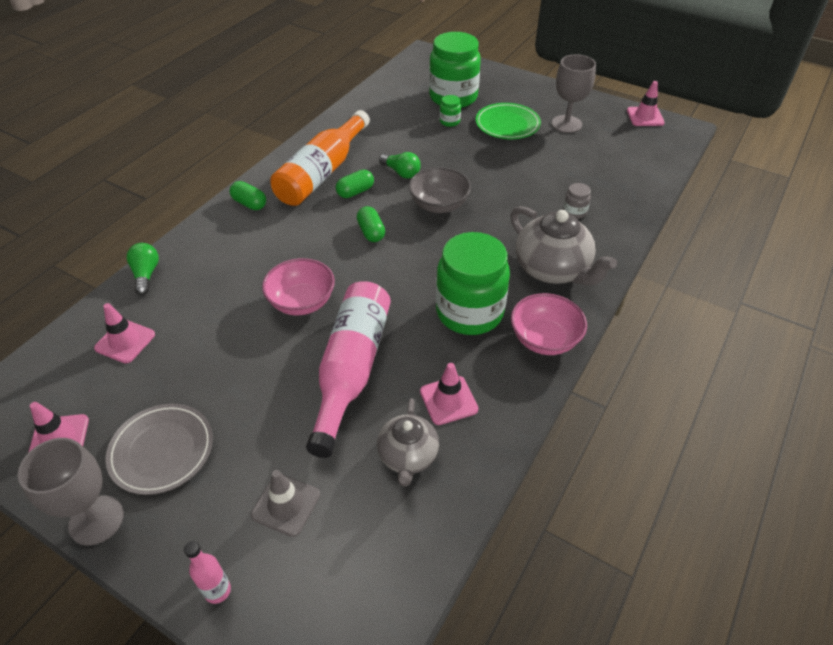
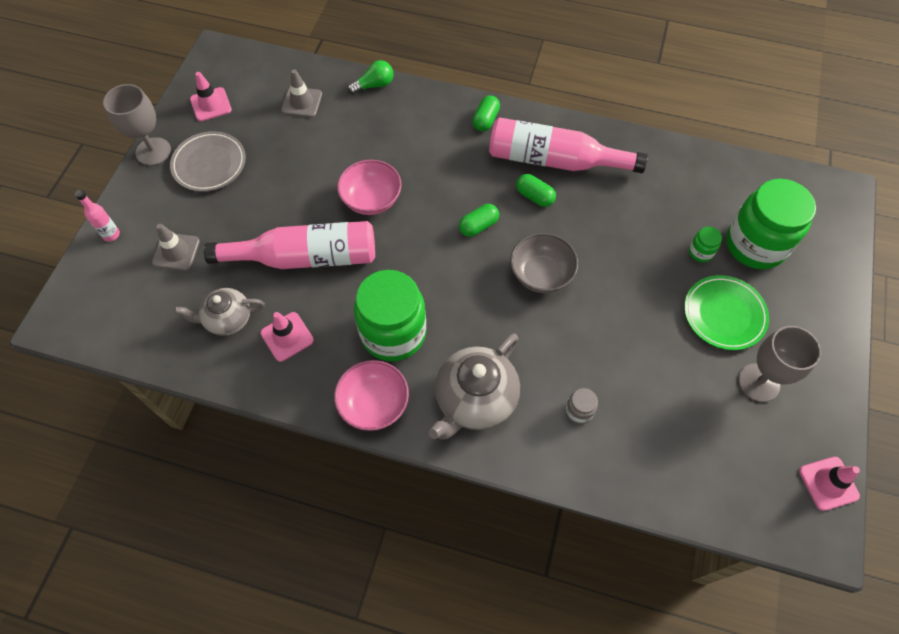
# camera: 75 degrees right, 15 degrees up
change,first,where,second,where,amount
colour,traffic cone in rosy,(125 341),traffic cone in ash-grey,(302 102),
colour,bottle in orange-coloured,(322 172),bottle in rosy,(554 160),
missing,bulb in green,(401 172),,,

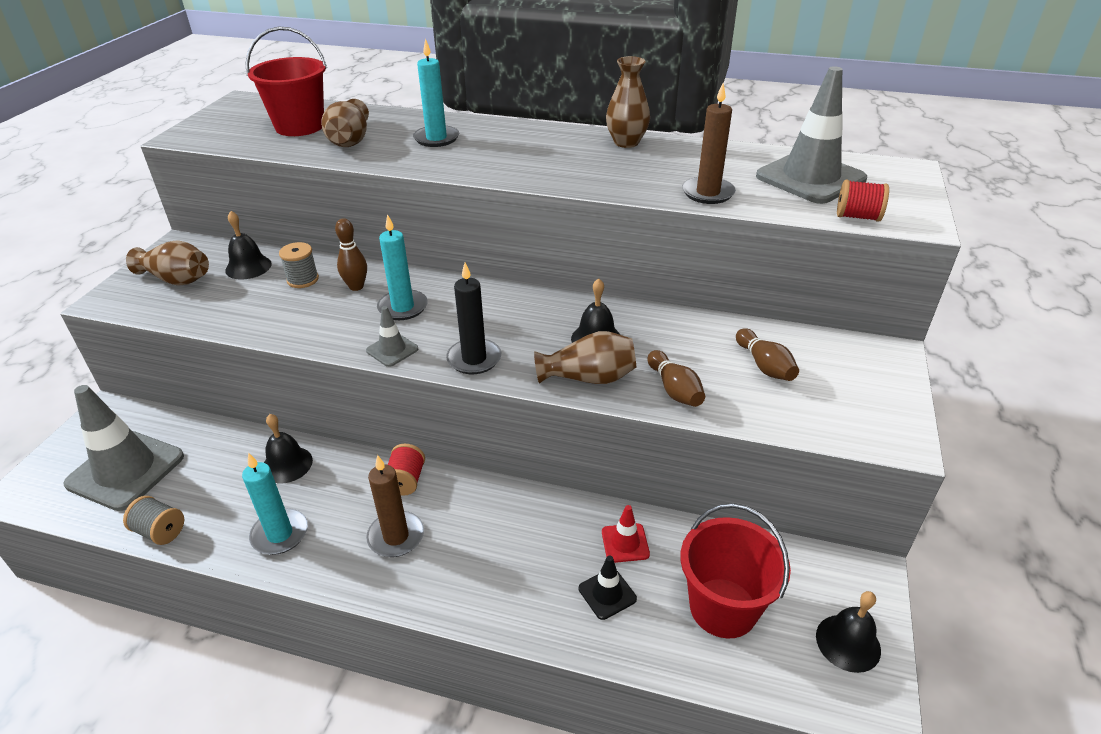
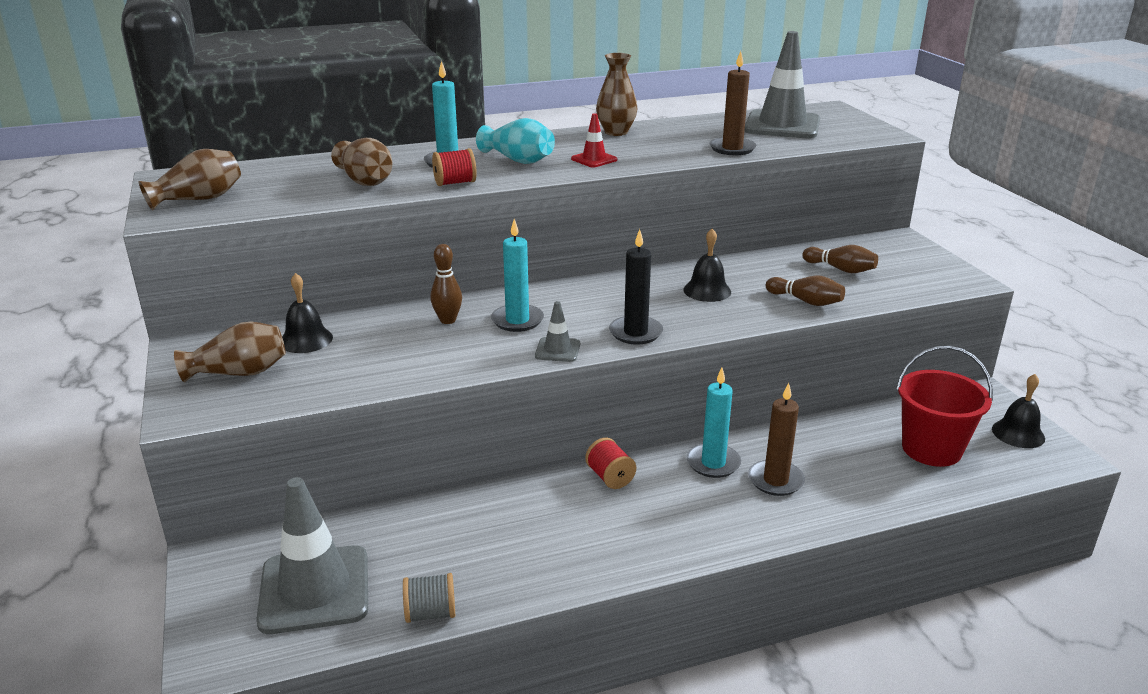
# camera: 35 degrees left, 10 degrees down
change,first,where,second,where,amount
relocated,tall vase in russet,(589 378),,(199 199),
relocated,reel of thread in crimson,(857 217),,(455 183),
appeared,,,tall vase in aqua,(518 160),
relocated,traffic cone in crimson,(625 543),,(594 159),
relocated,pillar candle in aqua,(280 534),,(713 463),
relocated,pillar candle in russet,(396 536),,(775 480),
missing,bucket in crimson,(300 126),,,
missing,bell in ebony,(287 464),,,
missing,reel of thread in ash-grey,(303 280),,,
missing,traffic cone in ebony,(607 593),,,

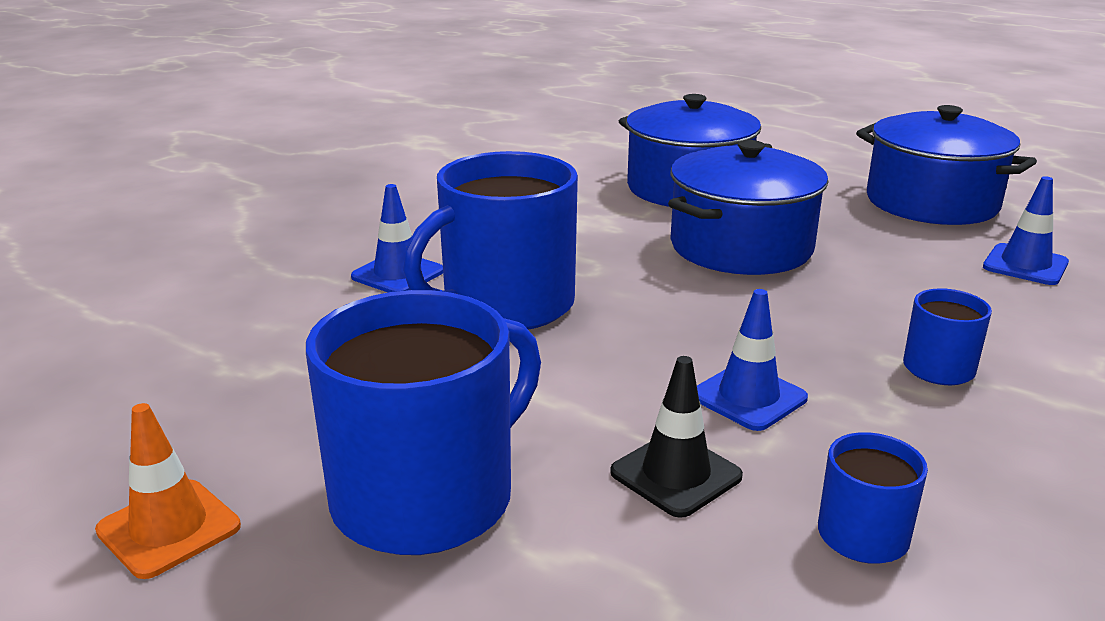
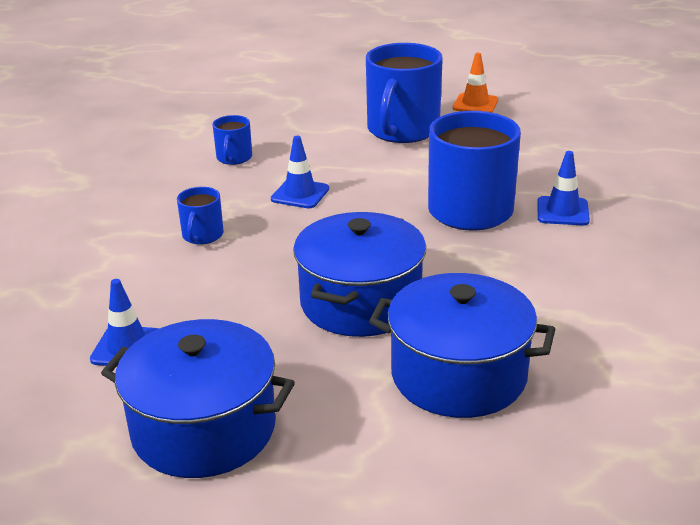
# camera: 155 degrees right, 5 degrees up
change,first,where,second,where,amount
missing,traffic cone in ebony,(676 474),,,

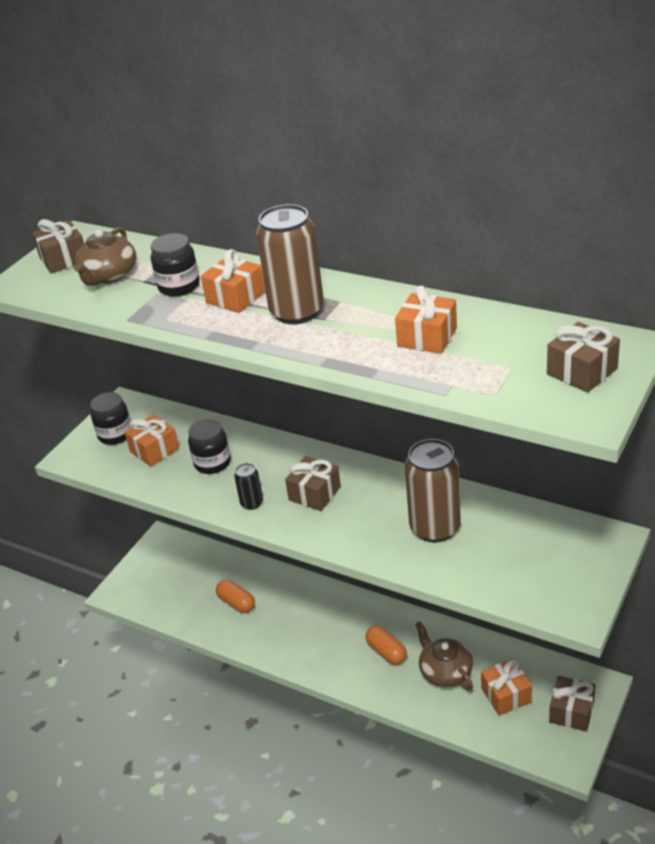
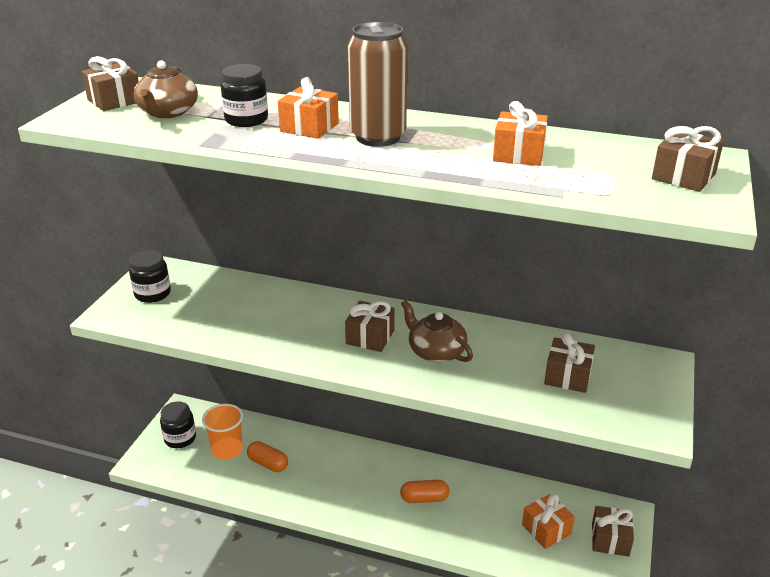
# camera: 15 degrees left, 5 degrees down
change,first,where,second,where,amount
relocated,jar in ebony,(212 463),,(180 438),
appeared,,,cup in orange-coloured,(227 449),
spun,pill in orange-coloured,(386 652),,(424 498),45 degrees counterclockwise
relocated,china teapot in russet,(445 671),,(436 351),
appeared,,,present in russet,(567 376),
missing,present in orange-coloured,(154 450),,,
missing,tin in ebony,(252 503),,,
missing,tin in russet,(435 528),,,

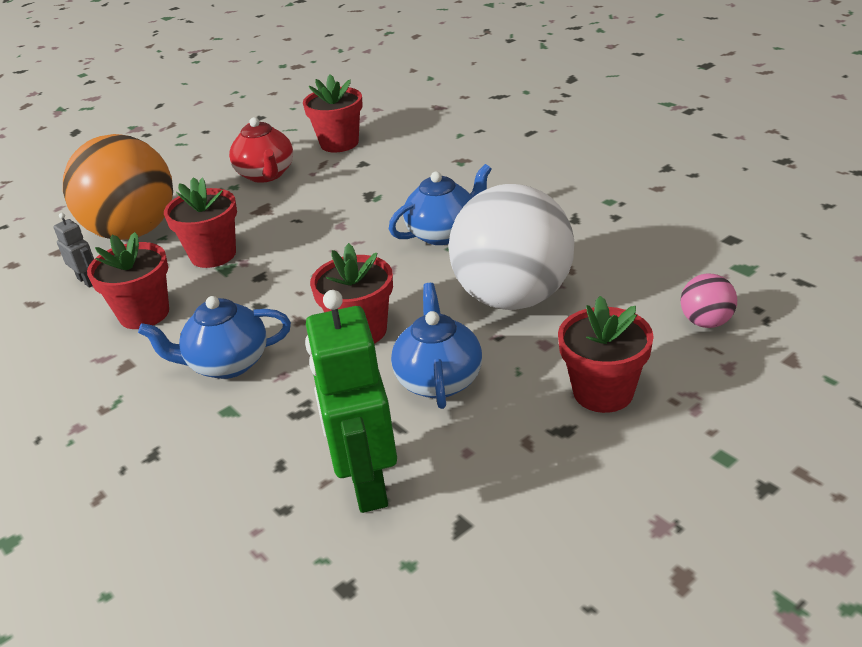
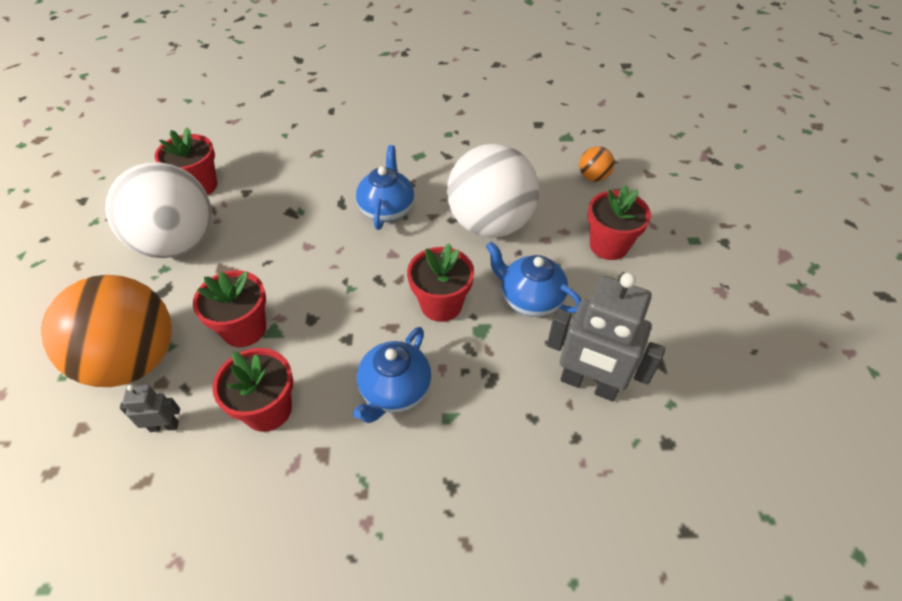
# camera: 55 degrees left, 15 degrees up
change,first,where,second,where,amount
exchanged,china teapot in crimson,(266 175),ball in white,(178 243),
colour,robot in green,(366 483),robot in ash-grey,(588 384),
colour,ball in rosy,(706 322),ball in orange-coloured,(593 177),

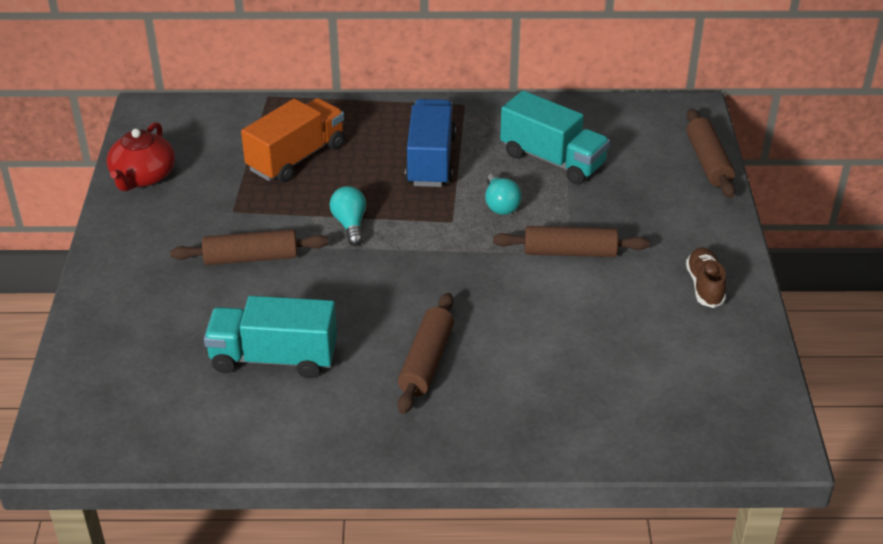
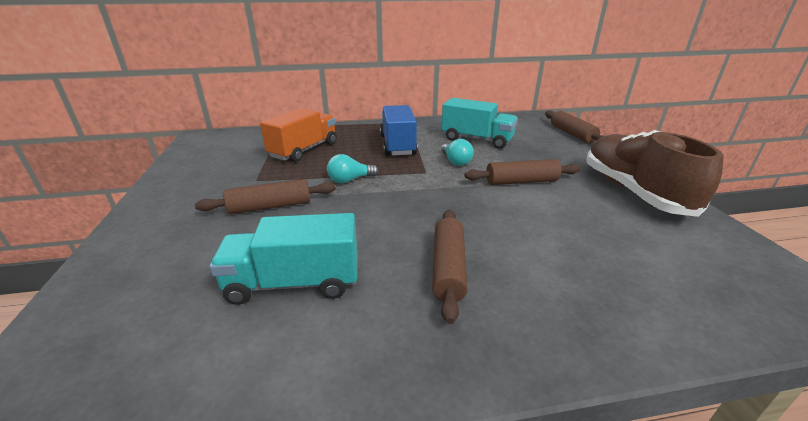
# camera: 10 degrees left, 10 degrees down
change,first,where,second,where,amount
spun,bulb in aqua,(350 224),,(350 180),90 degrees counterclockwise
size,sneaker in russet,(704 286),,(634 191),x2.21
missing,china teapot in crimson,(143 177),,,

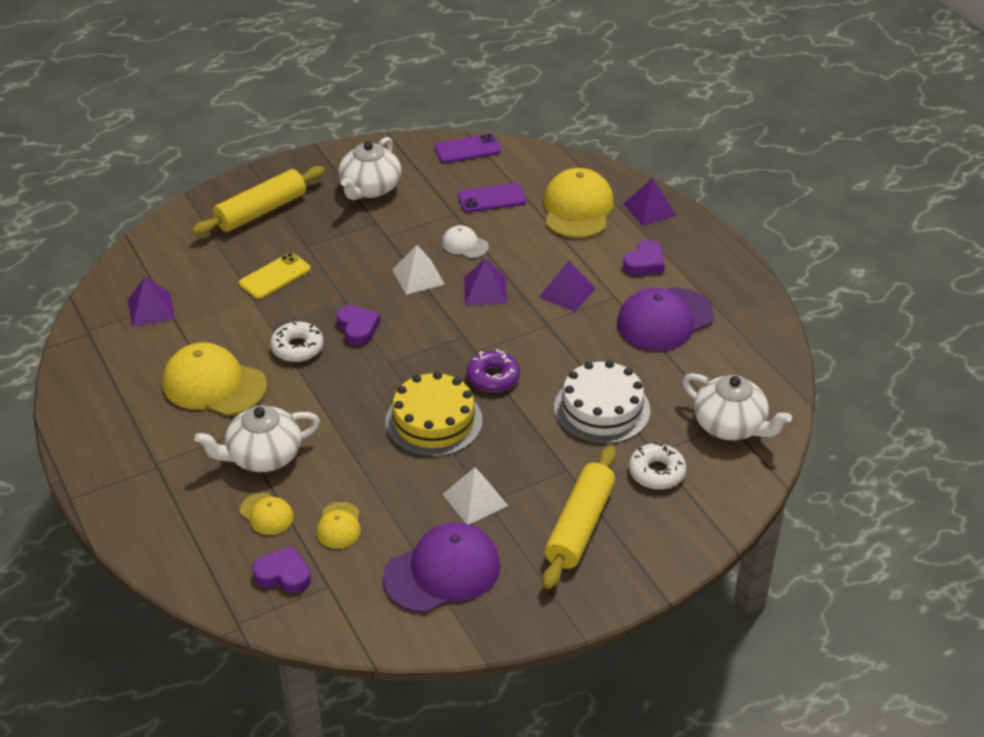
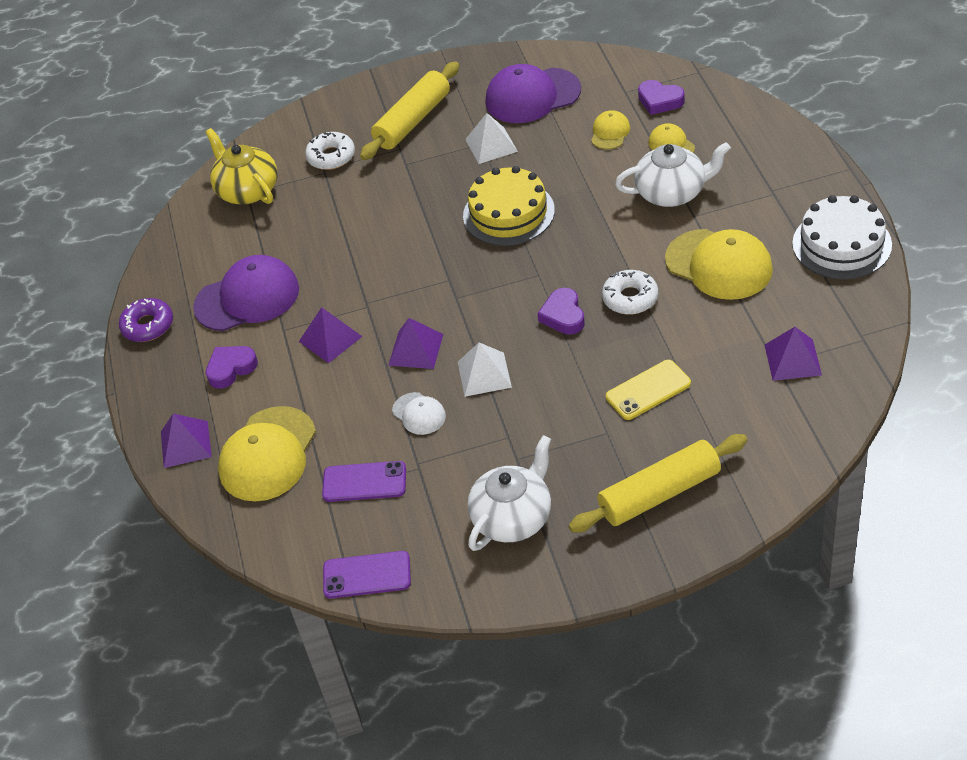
# camera: 160 degrees left, 5 degrees up
change,first,where,second,where,amount
relocated,donut in violet,(493 377),,(148 325),
colour,china teapot in white,(730 425),china teapot in golden,(247 190),
relocated,cake in white,(602 409),,(841 244),

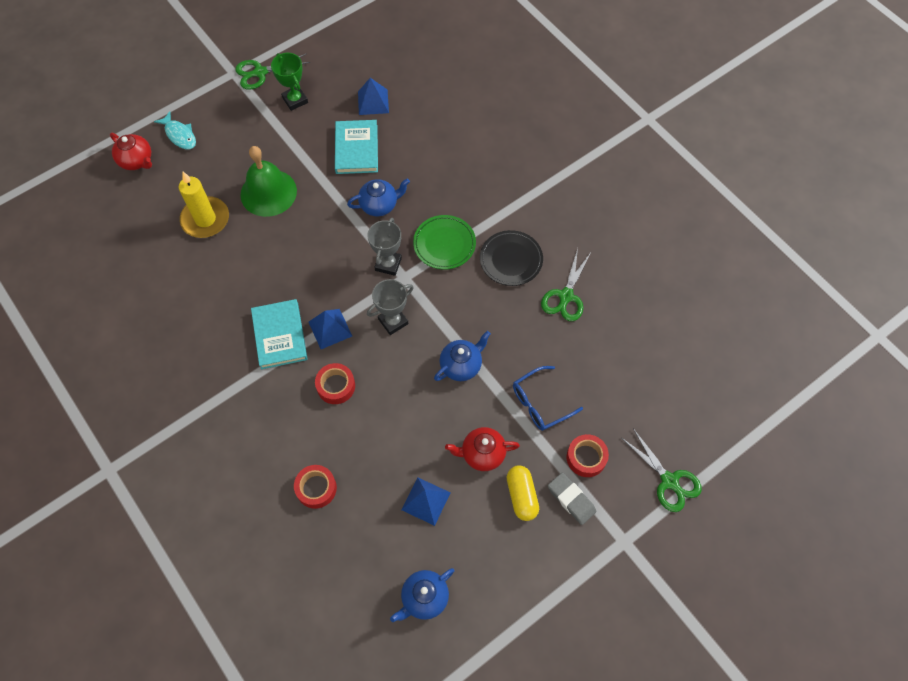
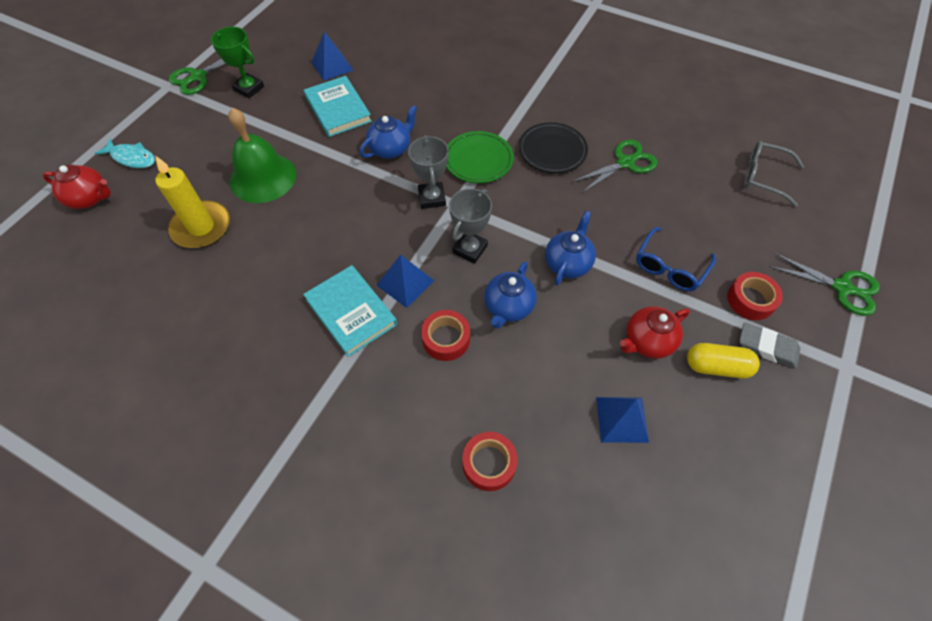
# camera: 25 degrees left, 5 degrees down
change,first,where,second,where,amount
relocated,china teapot in cobalt,(424 598),,(508 307),
spun,scissors in green,(566 296),,(625 163),120 degrees counterclockwise
spun,pill in golden,(521 496),,(716 367),45 degrees counterclockwise
appeared,,,glasses in ash-grey,(764 177),

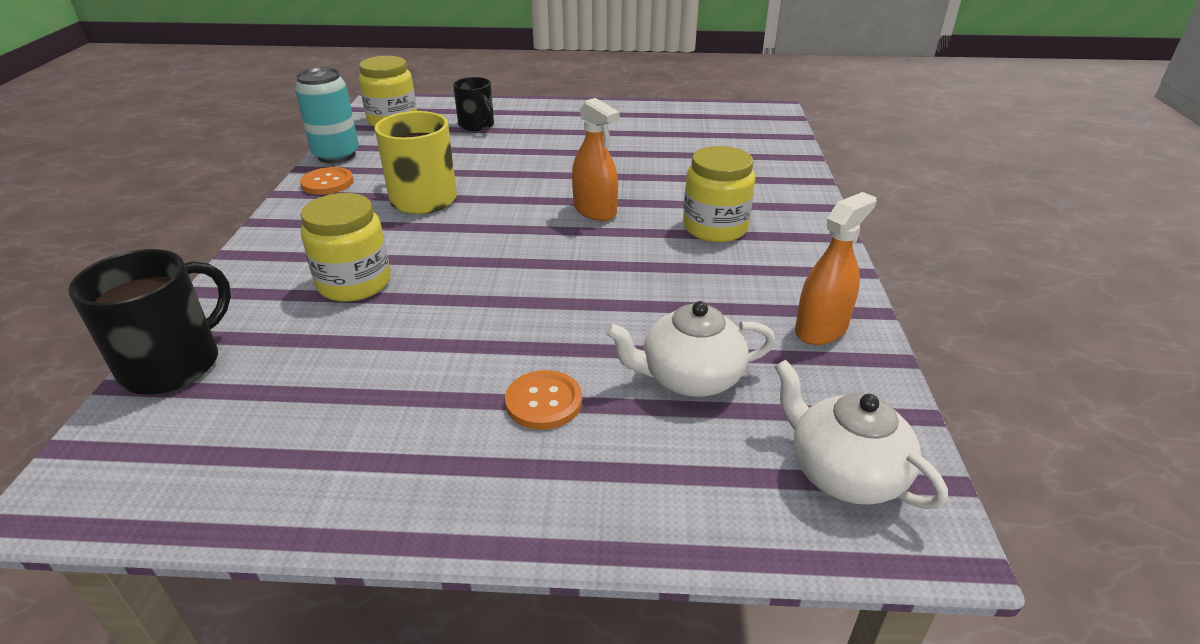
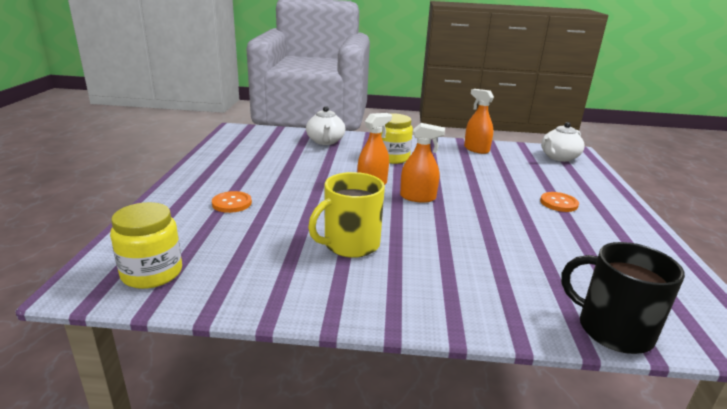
# camera: 90 degrees left, 10 degrees down
change,first,where,second,where,amount
relocated,button in orange-coloured,(327 183),,(232 203),
relocated,china teapot in white,(689 377),,(325 141),
appeared,,,spray bottle in orange-coloured,(417 197),
missing,tin in aqua,(336 155),,,
missing,jar in golden,(354 283),,,
missing,mug in ebony,(477 125),,,

